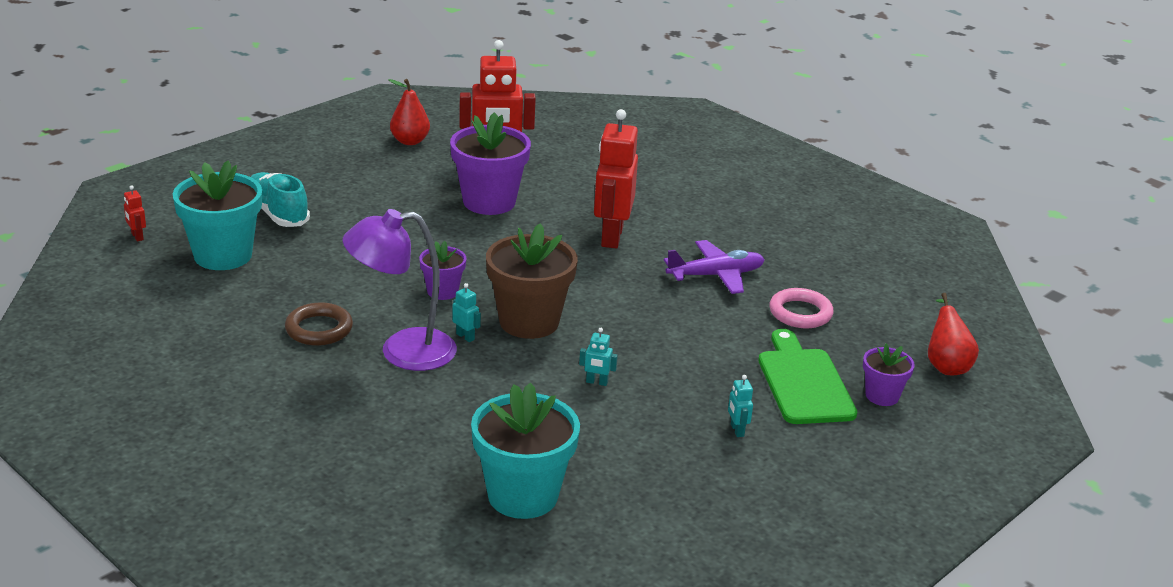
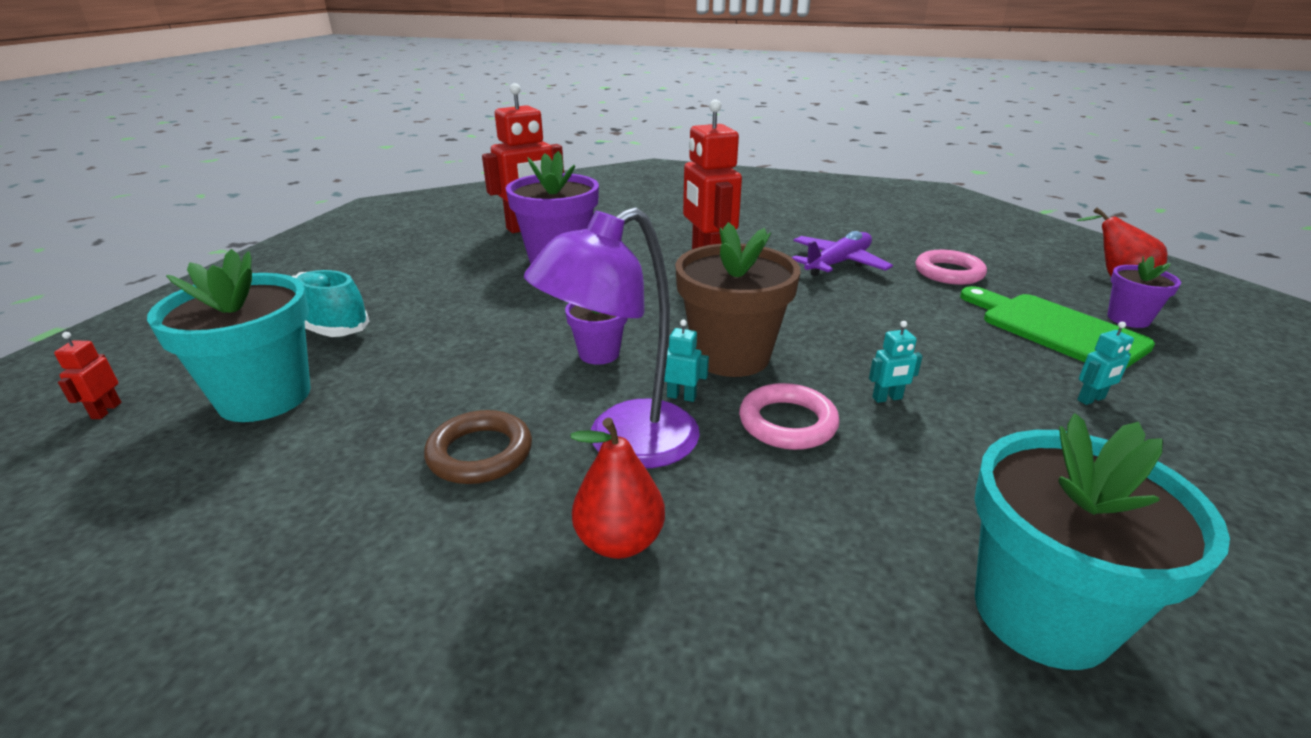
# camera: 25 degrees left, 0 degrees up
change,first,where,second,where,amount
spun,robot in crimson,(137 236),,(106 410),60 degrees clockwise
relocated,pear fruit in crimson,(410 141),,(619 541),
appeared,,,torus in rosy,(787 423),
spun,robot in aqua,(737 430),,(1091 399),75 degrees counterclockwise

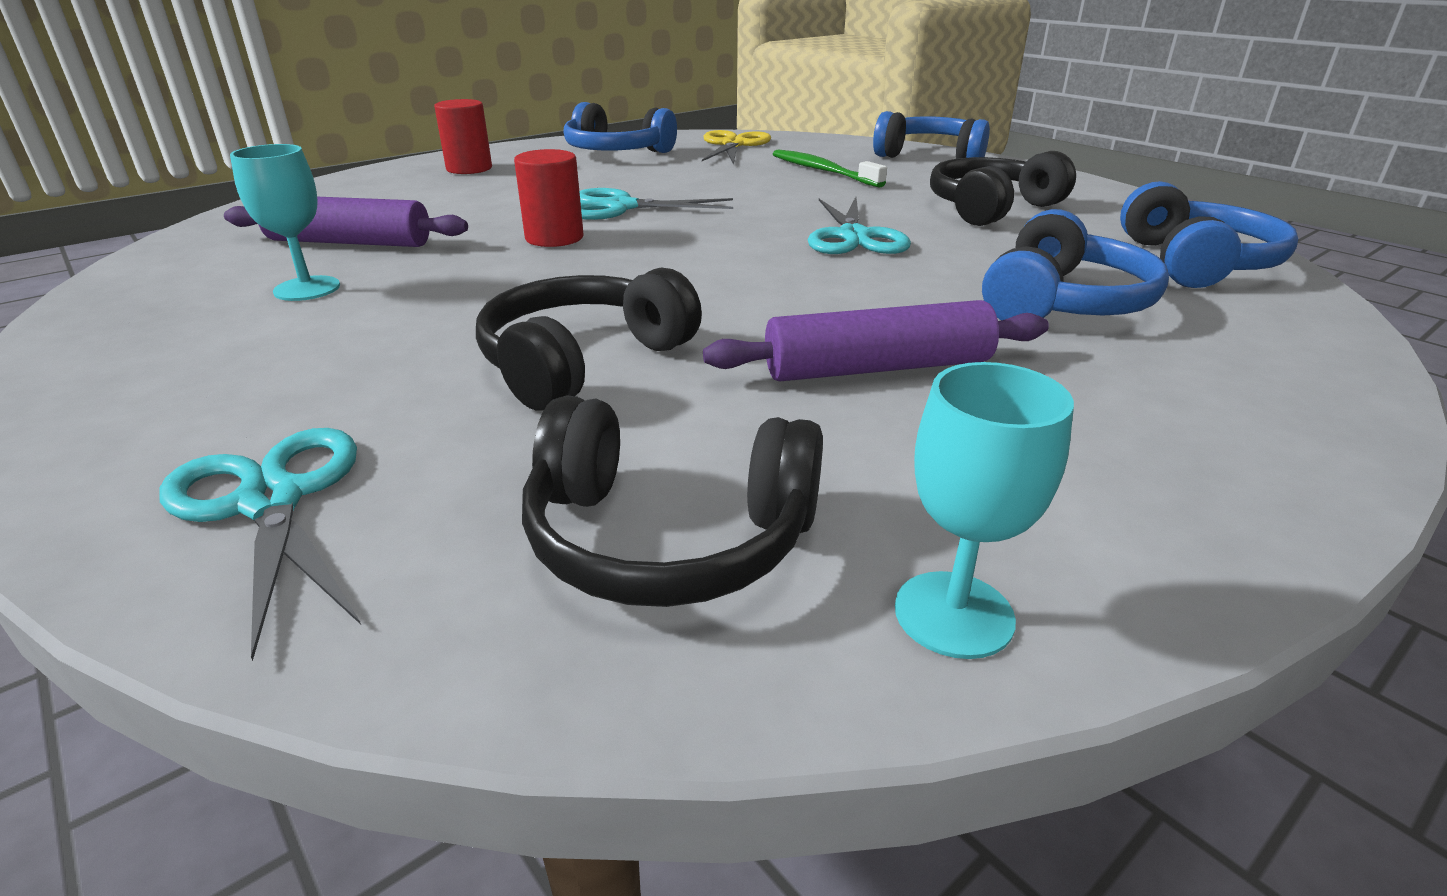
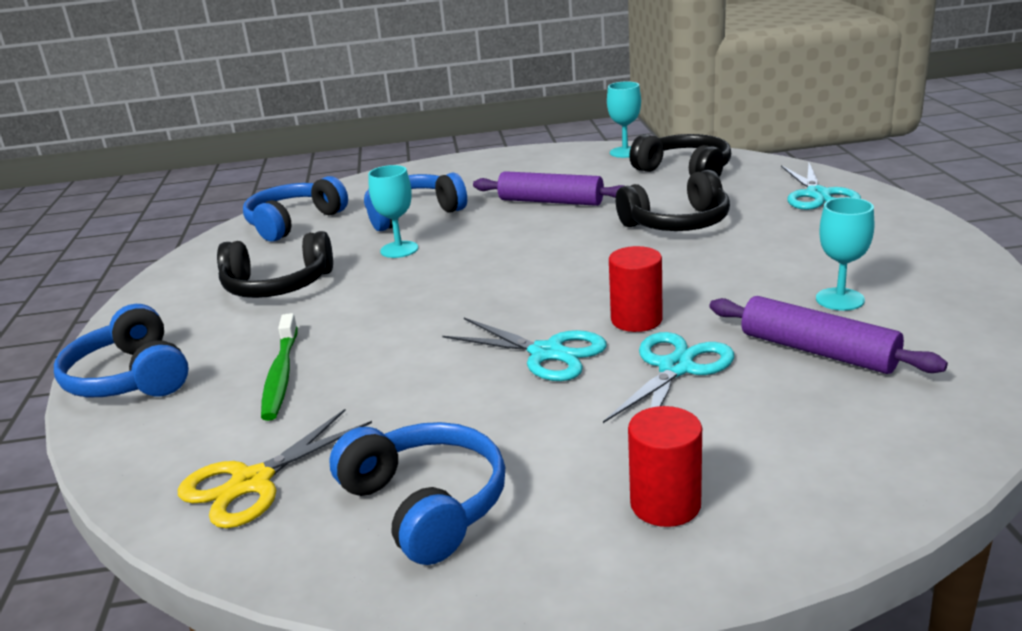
# camera: 145 degrees left, 5 degrees down
change,first,where,second,where,amount
appeared,,,wine glass in aqua,(399 249),
relocated,scissors in aqua,(854 237),,(675 368),

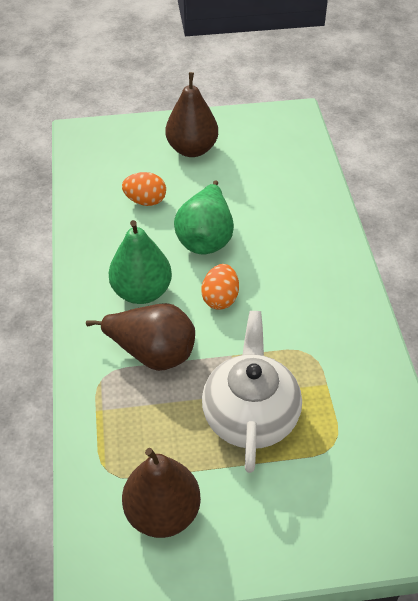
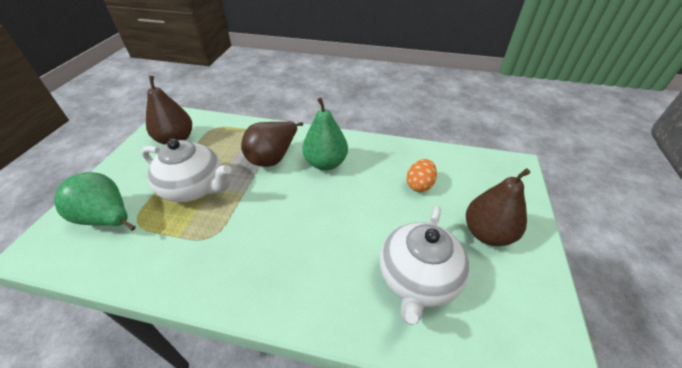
# camera: 110 degrees right, 5 degrees down
change,first,where,second,where,amount
relocated,pear fruit in green,(206 238),,(108 219),
appeared,,,china teapot in white,(418 279),
missing,toy egg in orange-coloured,(220 298),,,

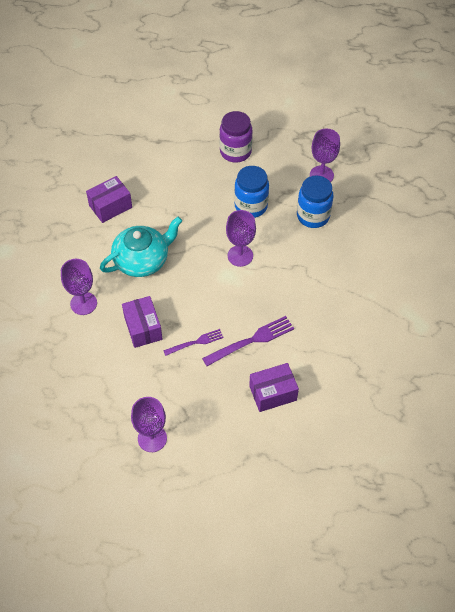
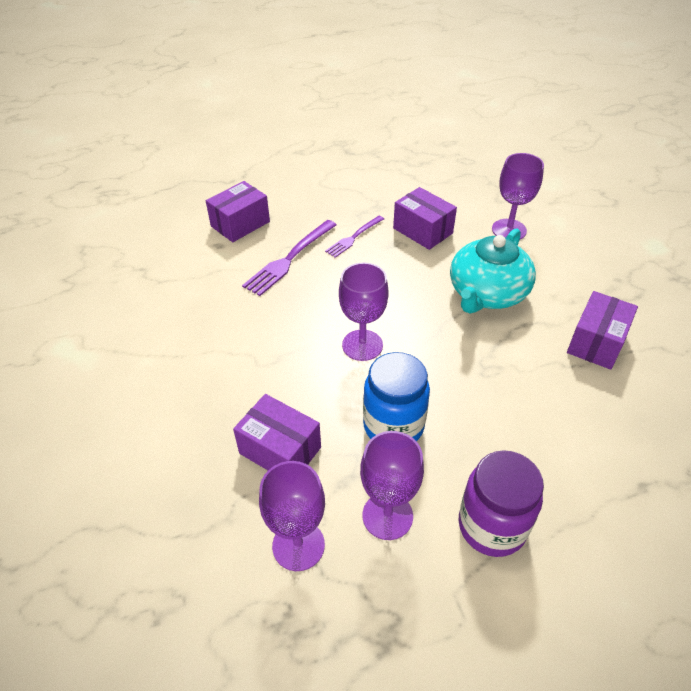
# camera: 155 degrees right, 10 degrees down
change,first,where,second,where,amount
exchanged,jar in cobalt,(313 216),parcel in violet,(280 450),
relocated,wine glass in violet,(152 438),,(387 516),

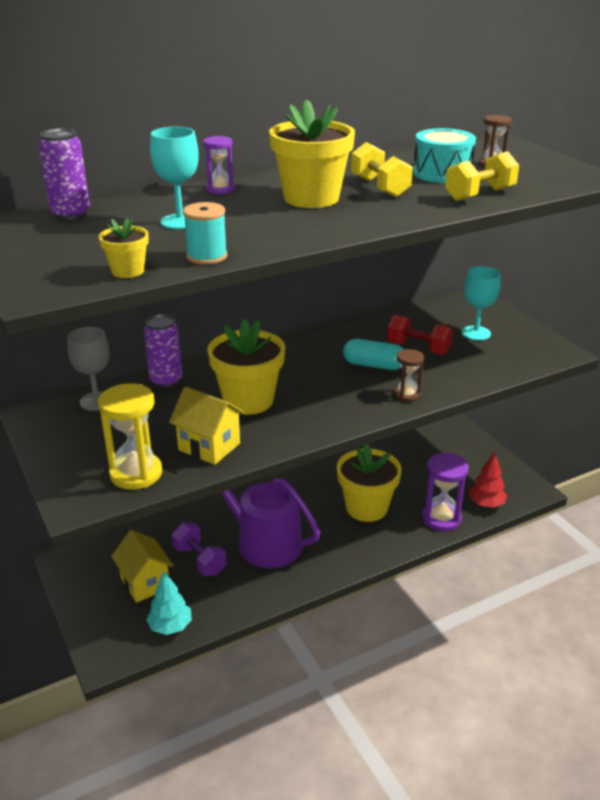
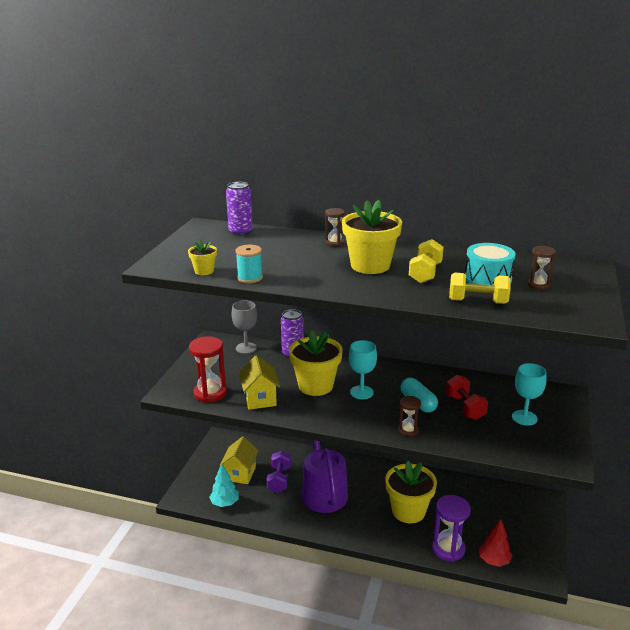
# camera: 45 degrees right, 5 degrees down
change,first,where,second,where,amount
colour,sand timer in golden,(136 473),sand timer in crimson,(210 393),
colour,sand timer in violet,(220 190),sand timer in russet,(334 243),
relocated,wine glass in aqua,(180 221),,(361 392),

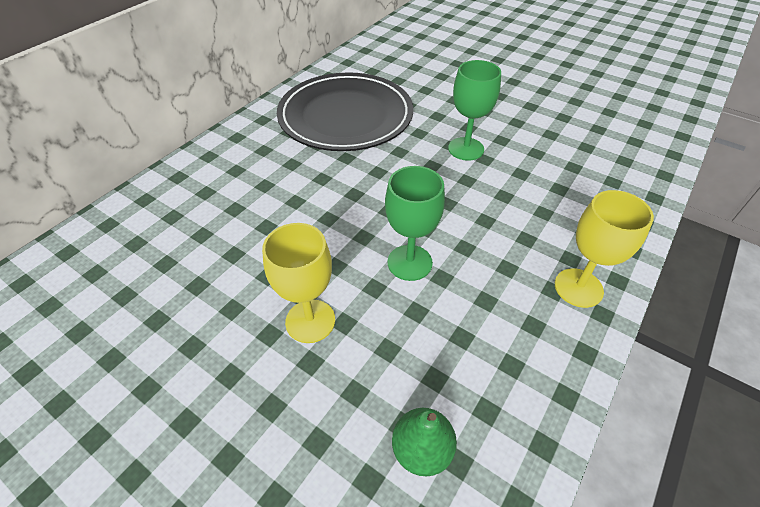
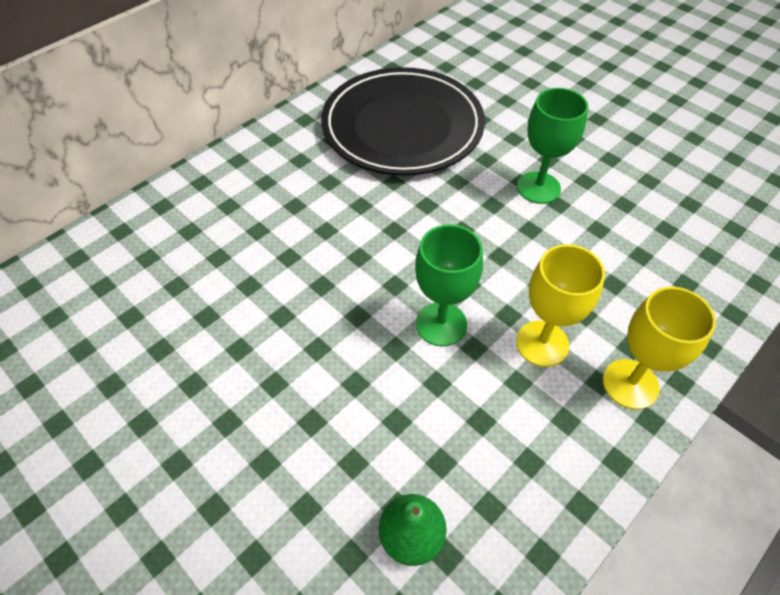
# camera: 10 degrees right, 5 degrees up
change,first,where,second,where,amount
relocated,wine glass in golden,(310 321),,(542 343),

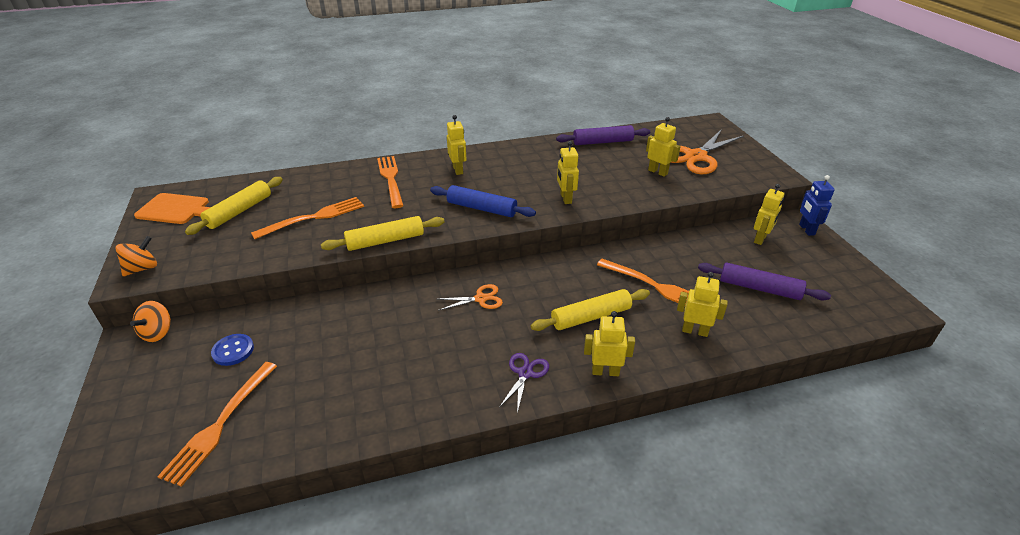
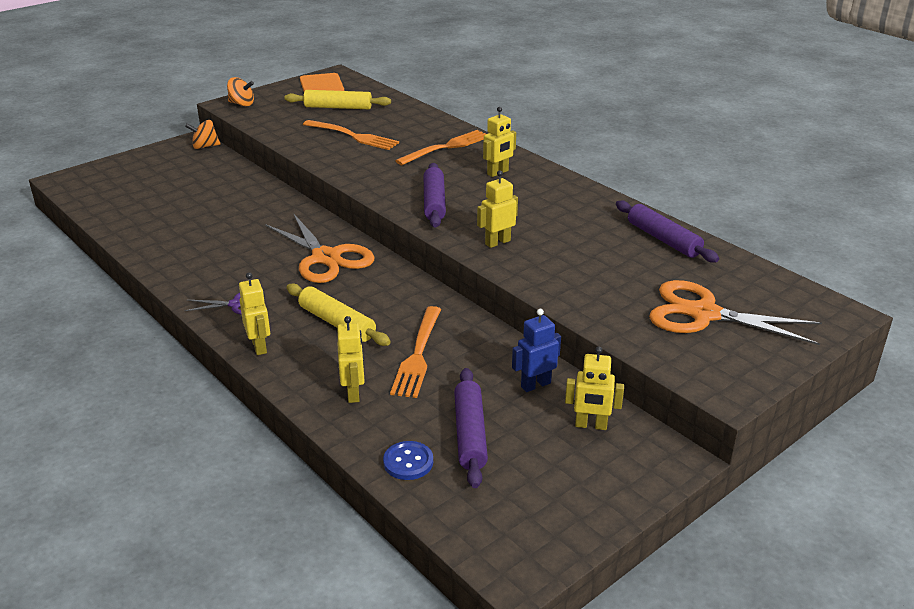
# camera: 65 degrees right, 5 degrees down
change,first,where,second,where,amount
size,scissors in orange-coloured,(480 299),,(326 258),x2.04
relocated,button in cobalt,(233 351),,(408 462),
colour,dough roller in cobalt,(481 208),dough roller in violet,(434 202),
relocated,robot in cobalt,(806 229),,(535 385),
missing,fork in orange-coloured,(220 424),,,
missing,dough roller in golden,(385 241),,,
missing,robot in golden,(658 172),,,

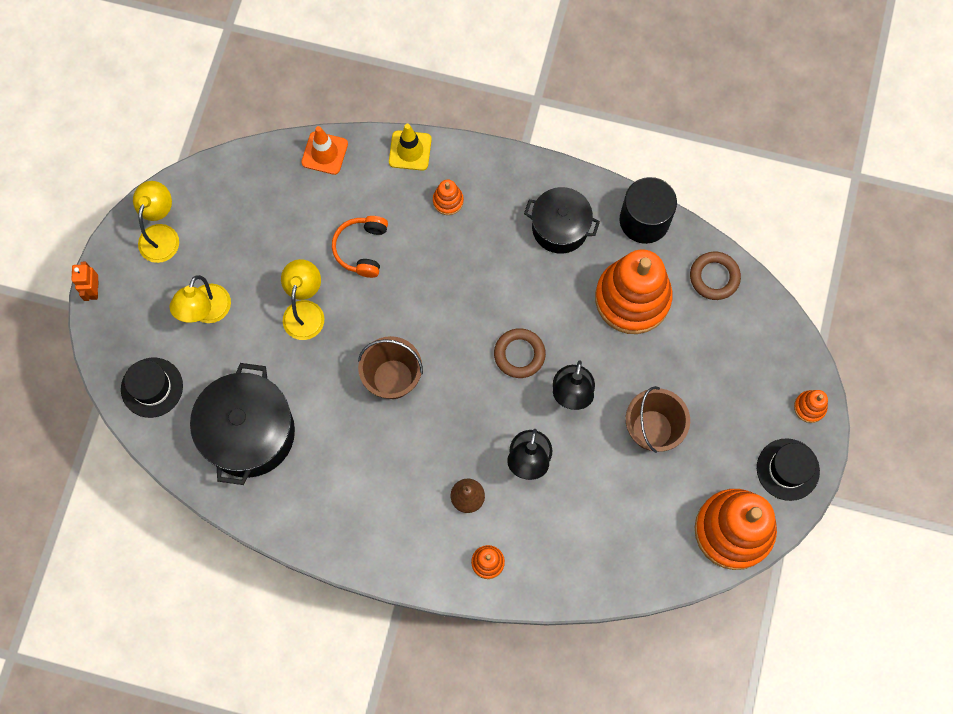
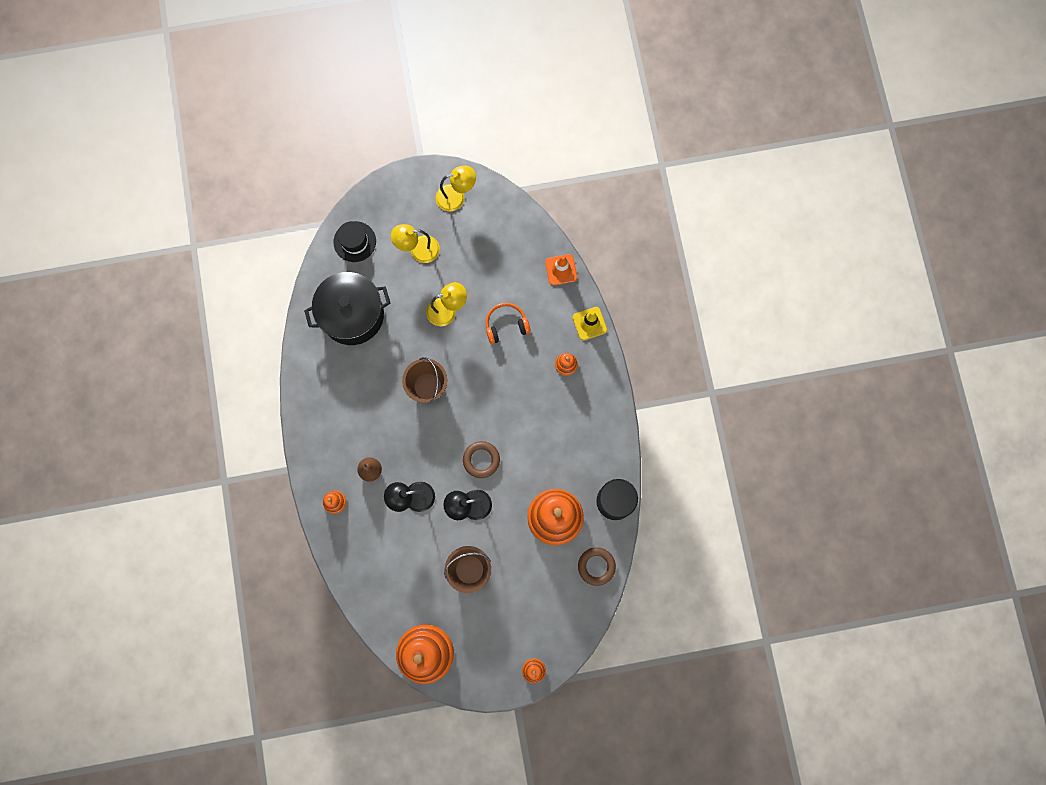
# camera: 65 degrees right, 5 degrees up
change,first,where,second,where,amount
missing,robot in orange-coloured,(94 290),,,
missing,cooking pot in ebony,(560 227),,,
missing,top hat in ebony,(788 469),,,

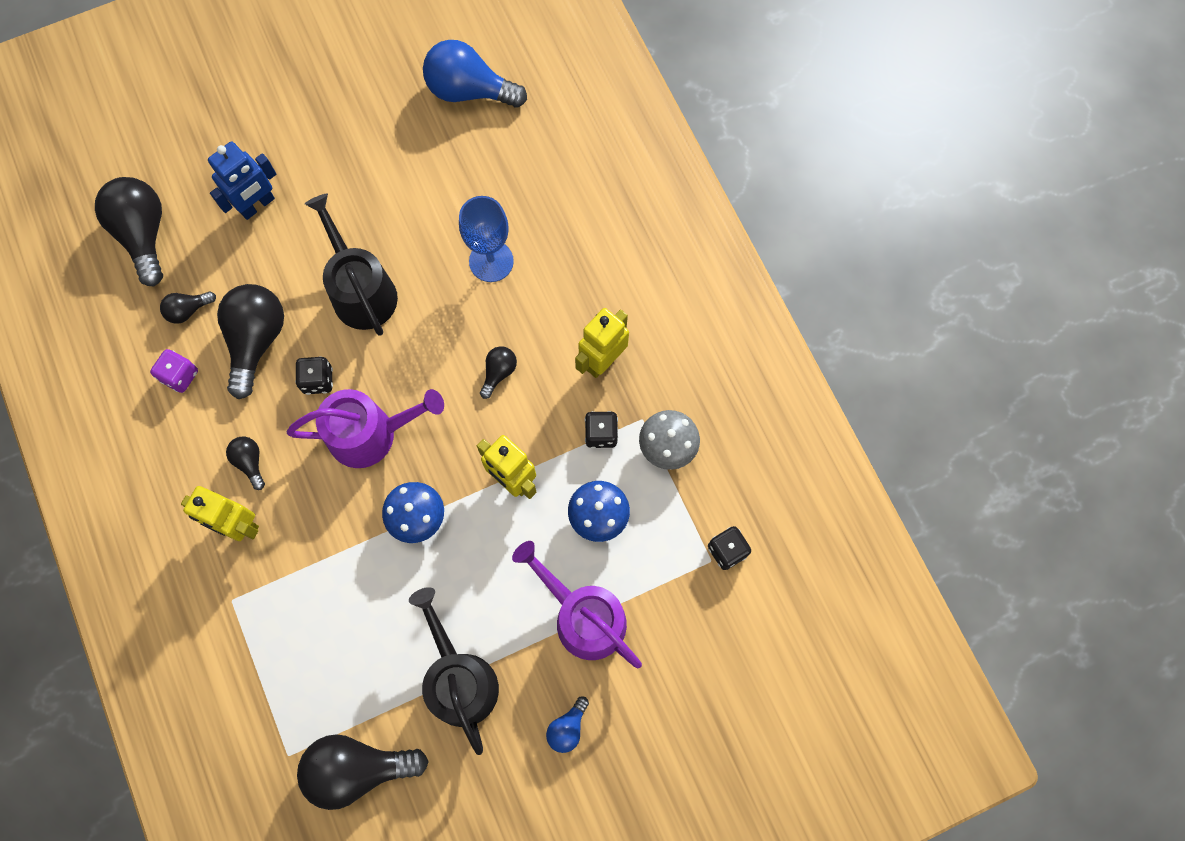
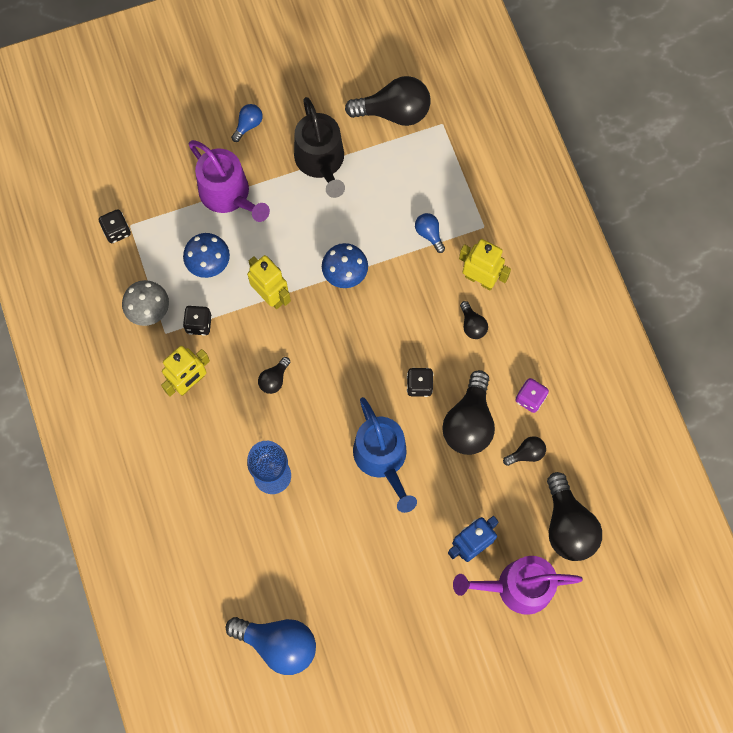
# camera: 175 degrees left, 0 degrees up
change,first,where,second,where,amount
colour,sprinkling can in ebony,(361 291),sprinkling can in cobalt,(382 458),
appeared,,,bulb in cobalt,(429 234),
relocated,sprinkling can in violet,(370 434),,(517 587),

